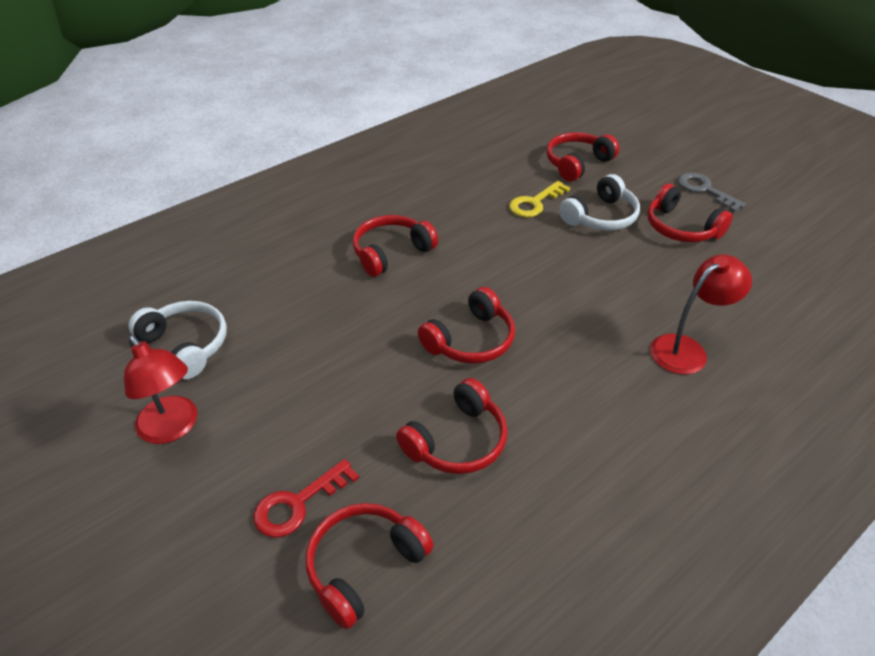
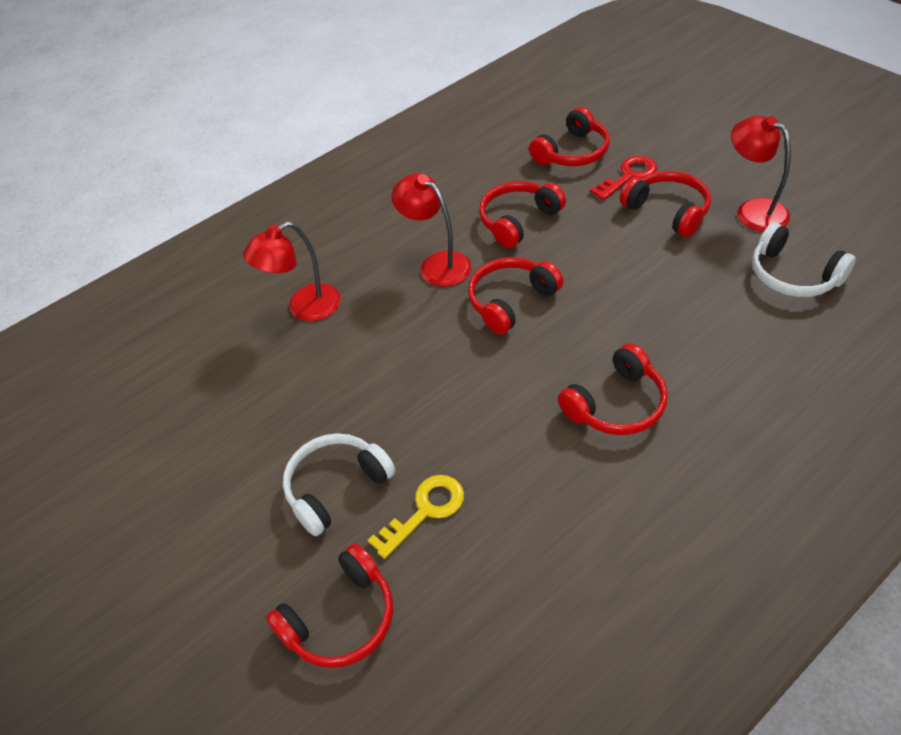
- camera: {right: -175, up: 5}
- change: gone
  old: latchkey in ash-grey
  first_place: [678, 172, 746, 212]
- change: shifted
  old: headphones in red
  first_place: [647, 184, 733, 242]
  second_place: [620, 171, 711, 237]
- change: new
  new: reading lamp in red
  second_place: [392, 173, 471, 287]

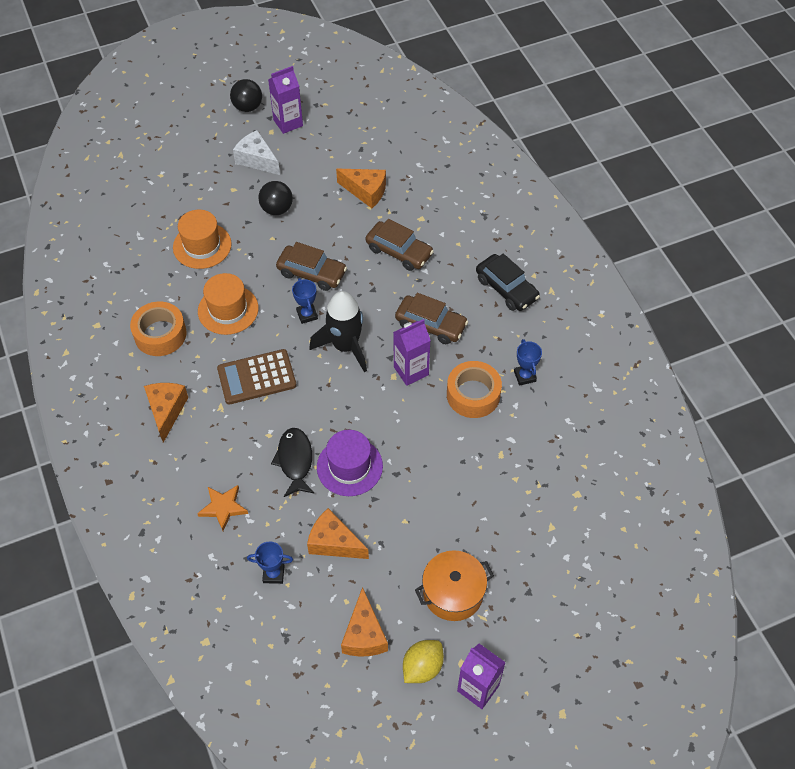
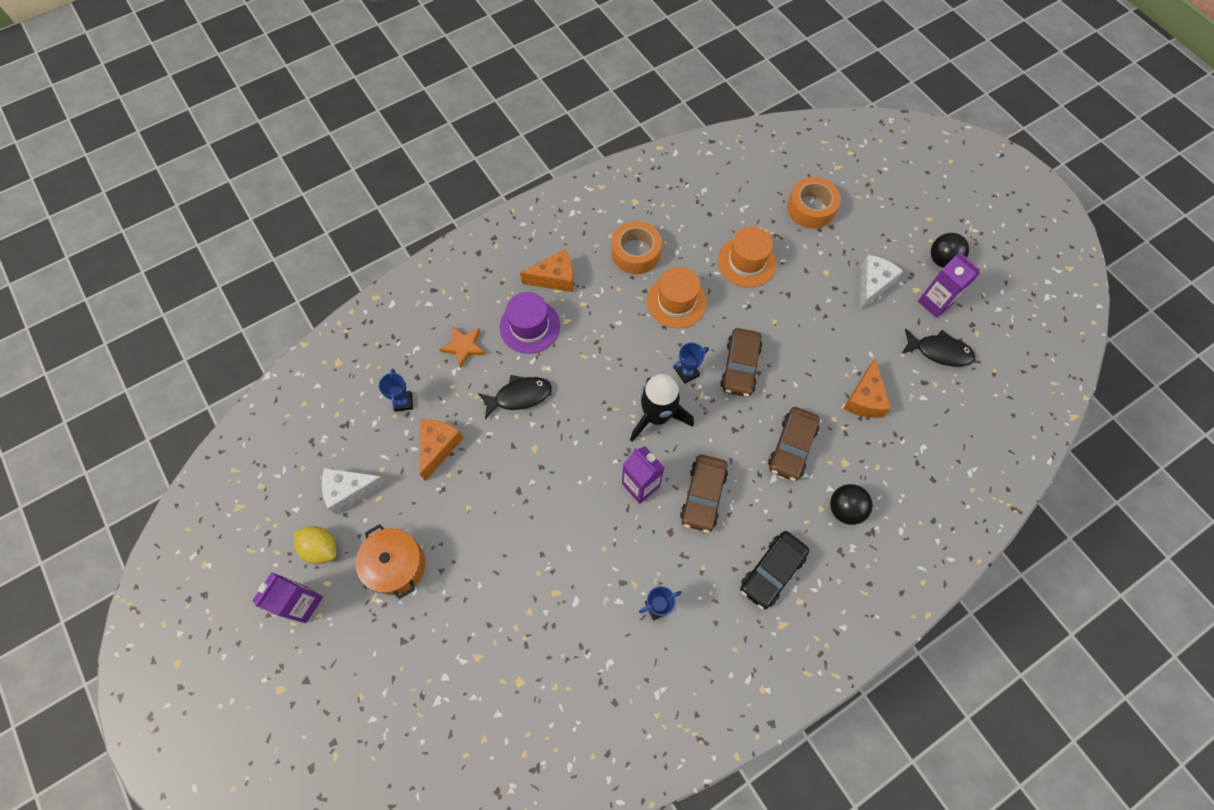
- camera: {right: 80, up: 10}
- change: shifted
  old: ball in black
  first_place: [259, 181, 293, 215]
  second_place: [830, 484, 873, 525]
- change: gone
  old: adding machine in brown
  first_place: [217, 349, 297, 405]
- change: shifted
  old: sticky tape in orange
  first_place: [447, 361, 502, 418]
  second_place: [787, 177, 841, 229]
- change: shifted
  old: top hat in royal purple
  first_place: [317, 430, 383, 496]
  second_place: [500, 292, 560, 354]
- change: repainted
  old: cheese in orange
  new: cheese in snow-white
  first_place: [341, 587, 388, 657]
  second_place: [322, 468, 388, 514]
- change: new
  new: fish in black
  second_place: [902, 329, 975, 366]

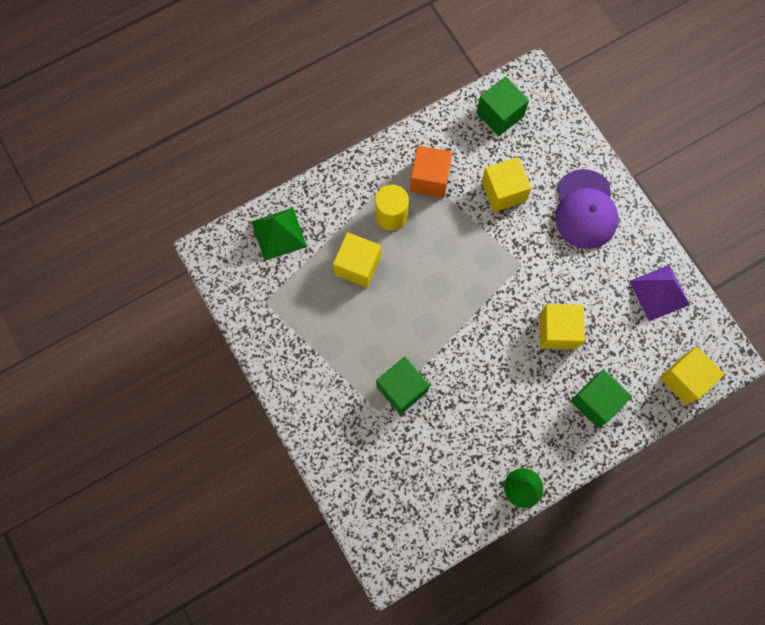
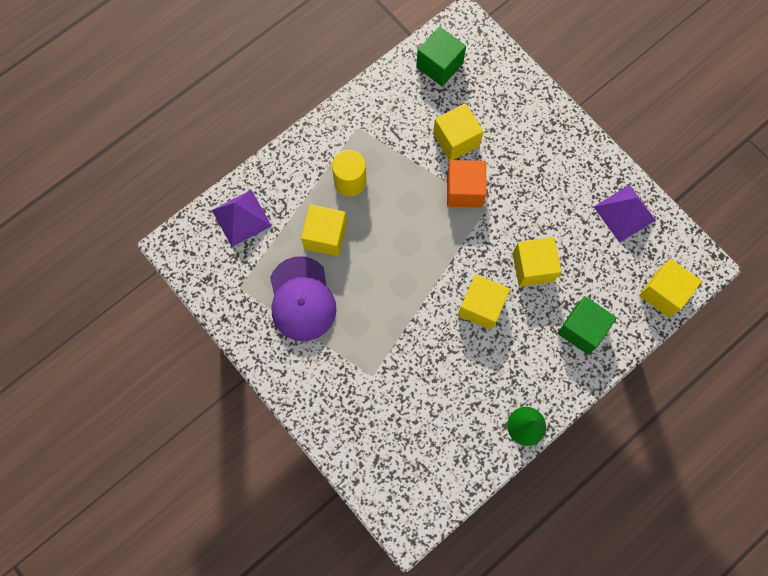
- camera: {right: -10, up: 0}
- change: shifted
  old: block in orange
  first_place: [410, 146, 453, 198]
  second_place: [447, 160, 487, 207]
- change: shifted
  old: baseball cap in royal purple
  first_place: [555, 169, 618, 249]
  second_place: [270, 256, 336, 341]
- change: repainted
  old: pyramid shape in emerald
  new: pyramid shape in royal purple
  first_place: [251, 208, 307, 261]
  second_place: [212, 190, 272, 247]
- change: gone
  old: block in emerald
  first_place: [376, 357, 430, 414]
- change: new
  new: block in yellow
  second_place: [458, 274, 510, 330]

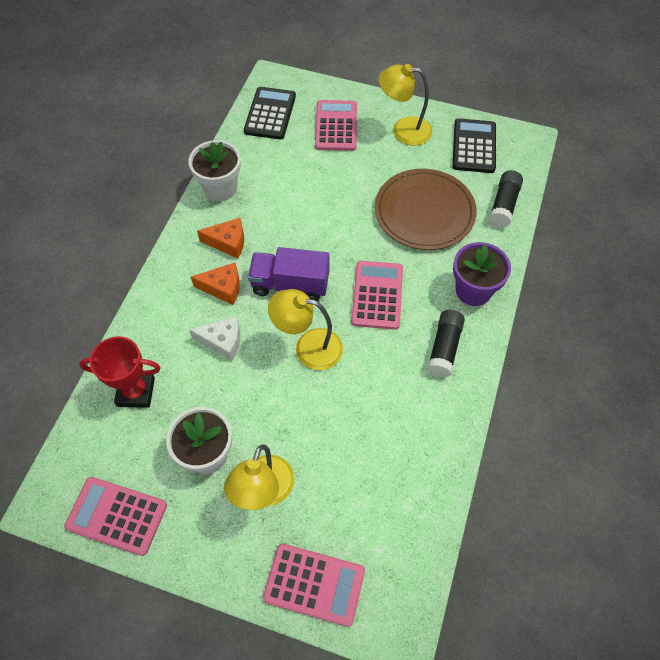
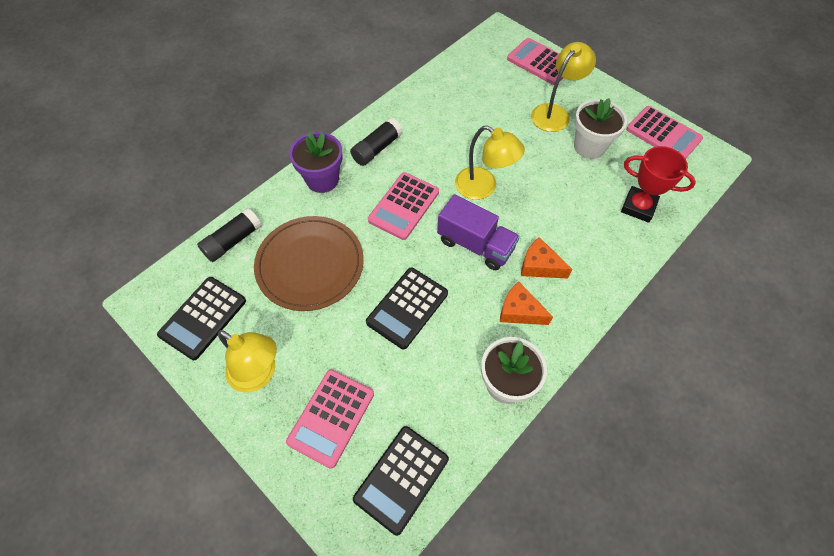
- camera: {right: -155, up: 0}
- change: gone
  old: cheese in snow-white
  first_place: [189, 316, 240, 361]
- change: new
  new: adding machine in black
  second_place: [366, 268, 448, 349]

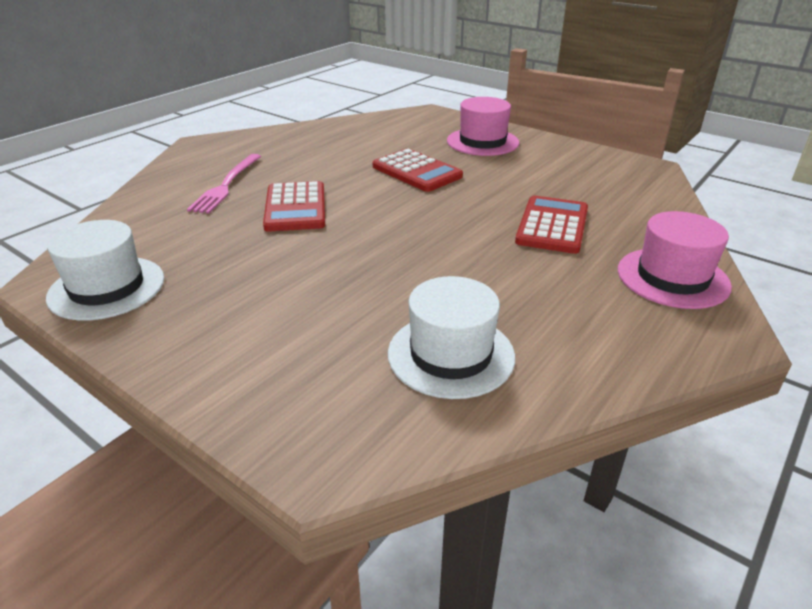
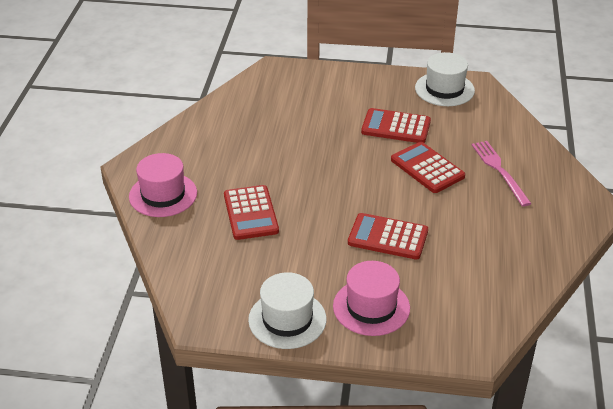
- camera: {right: 150, up: 5}
- change: shifted
  old: top hat in snow-white
  first_place: [388, 276, 515, 399]
  second_place: [248, 272, 326, 349]
- change: new
  new: adding machine in red
  second_place: [361, 108, 431, 143]

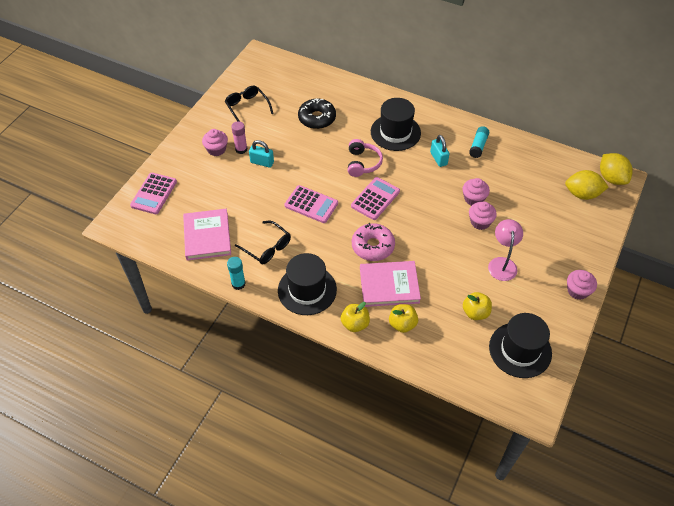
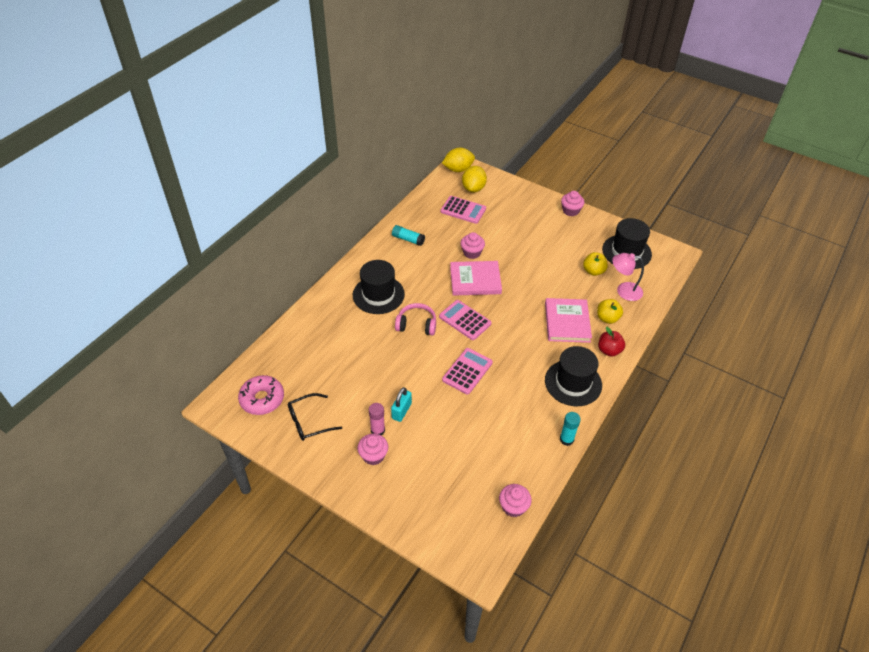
- camera: {right: -85, up: -5}
- change: gone
  old: doughnut in black
  first_place: [298, 98, 336, 129]
- change: gone
  old: padlock in aqua
  first_place: [430, 135, 449, 167]
- change: shifted
  old: adding machine in rose-pink
  first_place: [130, 173, 177, 214]
  second_place: [440, 196, 486, 224]
- change: shifted
  old: fairy cake in rose-pink
  first_place: [469, 201, 497, 230]
  second_place: [499, 484, 532, 517]
- change: shifted
  old: hardcover in rose-pink
  first_place: [183, 209, 231, 261]
  second_place: [450, 261, 502, 296]
- change: shifted
  old: reading lamp in rose-pink
  first_place: [488, 219, 523, 281]
  second_place: [612, 253, 644, 301]
- change: gone
  old: glasses in black
  first_place: [235, 221, 291, 265]
- change: shifted
  old: doughnut in rose-pink
  first_place: [352, 223, 395, 261]
  second_place: [238, 375, 284, 415]
- change: repainted
  old: apple fruit in yellow
  new: apple fruit in red
  first_place: [341, 302, 370, 332]
  second_place: [598, 327, 625, 357]

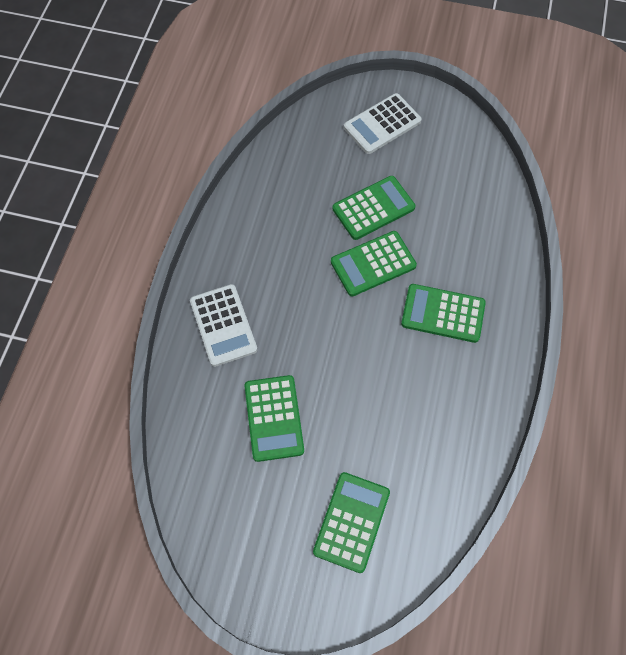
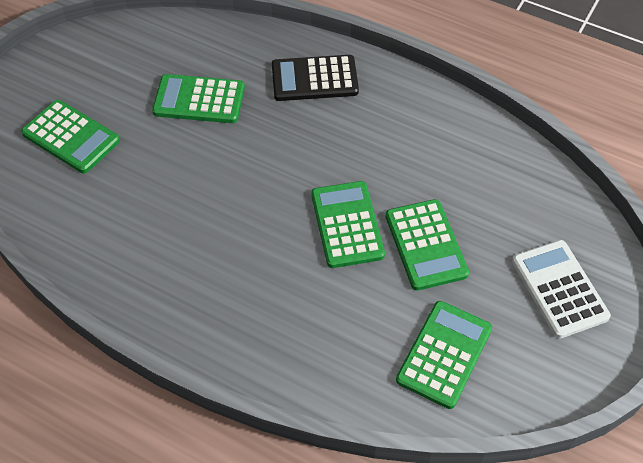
- camera: {right: 105, up: -10}
- change: repainted
  old: adding machine in snow-white
  new: adding machine in black
  first_place: [190, 284, 257, 367]
  second_place: [272, 55, 359, 101]
- change: shifted
  old: adding machine in emerald
  first_place: [401, 284, 486, 343]
  second_place: [396, 301, 492, 409]

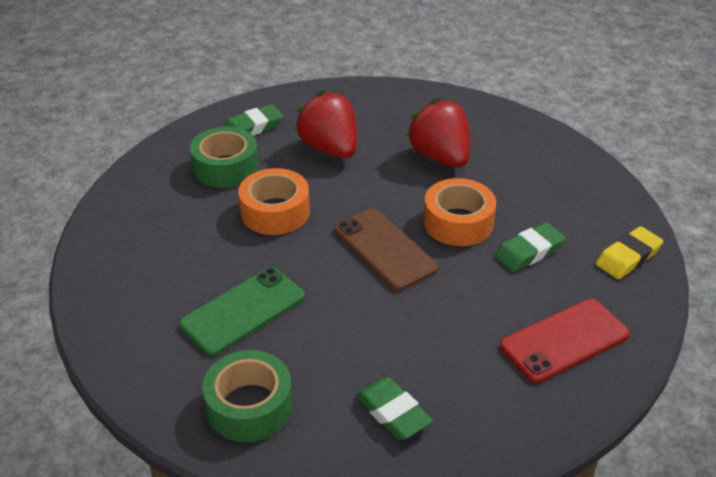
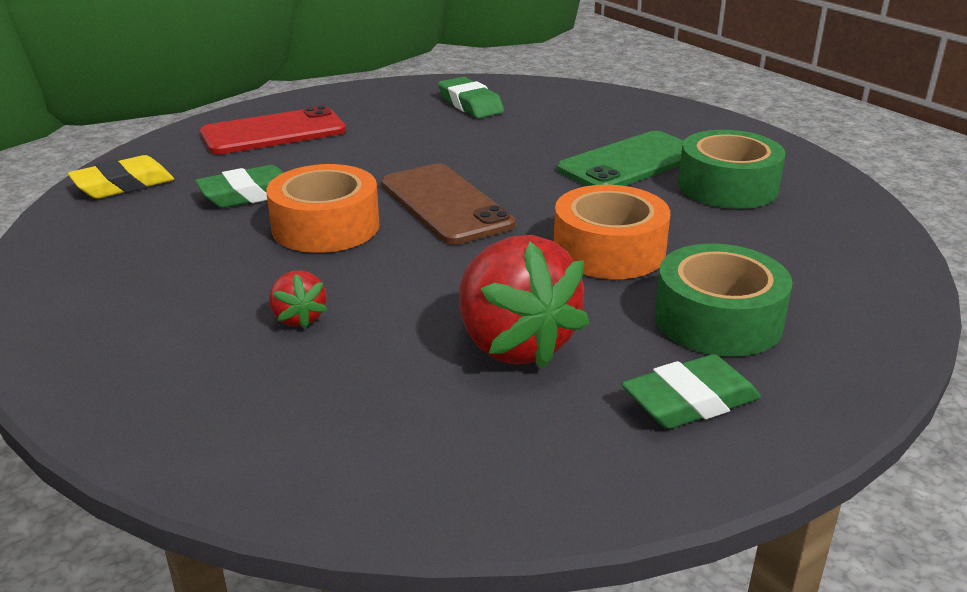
- camera: {right: -175, up: -10}
- change: scaled
  old: toy strawberry in red
  first_place: [406, 98, 470, 168]
  second_place: [269, 270, 327, 329]
  factor: 0.47
- change: shifted
  old: sticky tape in emerald
  first_place: [202, 350, 293, 442]
  second_place: [678, 130, 786, 209]

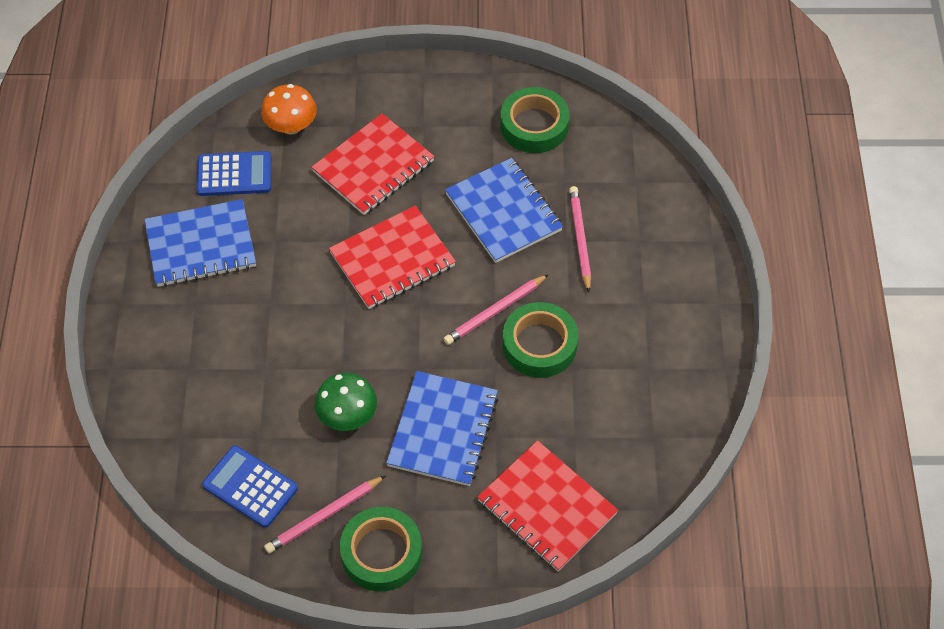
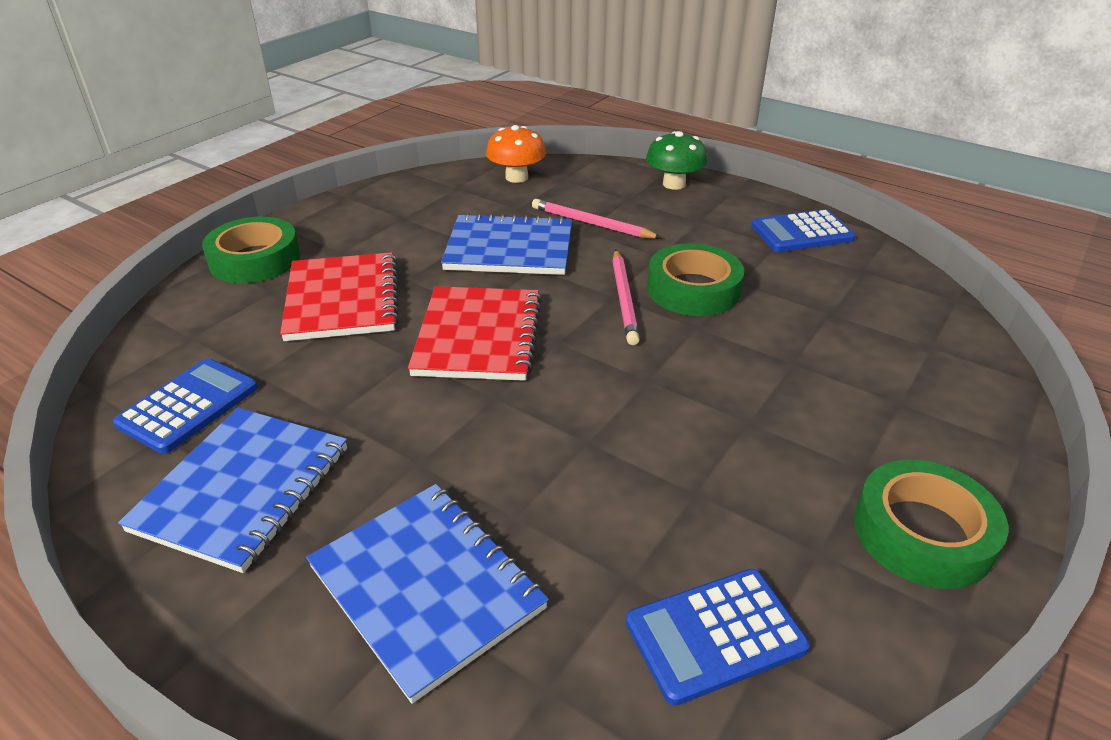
- camera: {right: -55, up: -20}
- change: shifted
  old: mushroom in orange
  first_place: [261, 84, 317, 135]
  second_place: [486, 125, 546, 183]
- change: shifted
  old: sticky tape in emerald
  first_place: [500, 87, 570, 153]
  second_place: [202, 217, 300, 283]
- change: shifted
  old: notebook in cobalt
  first_place: [386, 371, 499, 486]
  second_place: [306, 484, 549, 704]
- change: shifted
  old: mushroom in emerald
  first_place: [315, 373, 377, 431]
  second_place: [646, 131, 708, 190]
- change: gone
  old: notebook in red
  first_place: [477, 440, 618, 571]
- change: gone
  old: pencil in rose-pink
  first_place: [264, 475, 386, 554]
- change: new
  new: adding machine in cobalt
  second_place: [751, 209, 855, 252]

